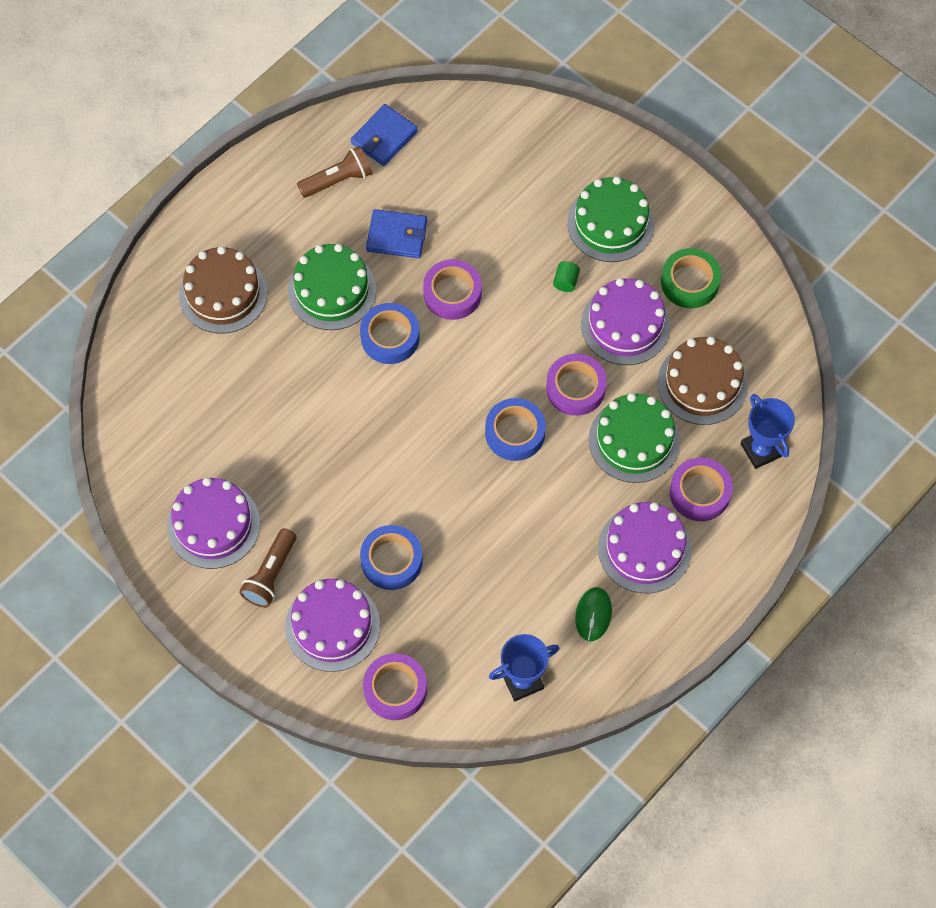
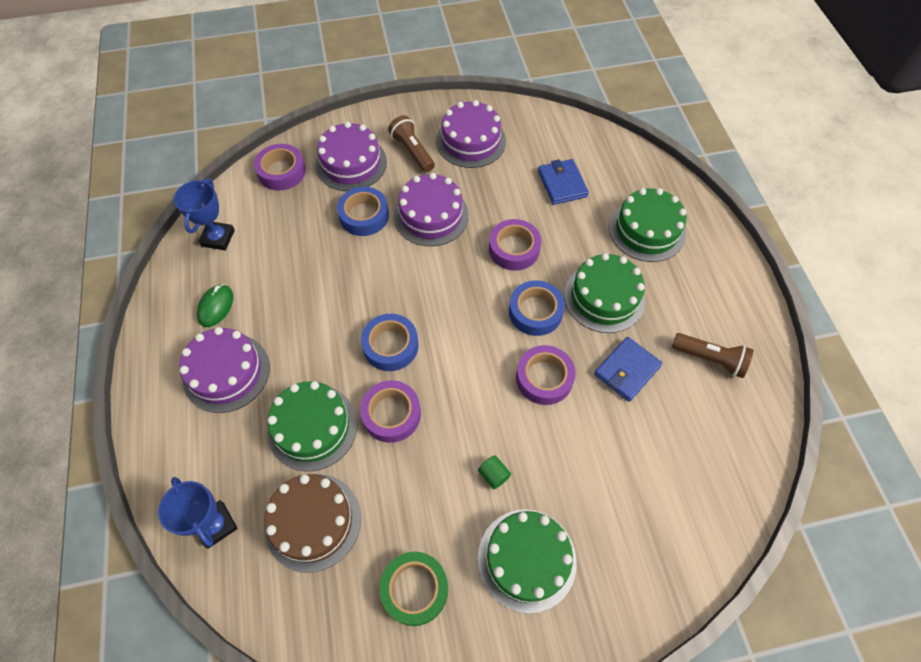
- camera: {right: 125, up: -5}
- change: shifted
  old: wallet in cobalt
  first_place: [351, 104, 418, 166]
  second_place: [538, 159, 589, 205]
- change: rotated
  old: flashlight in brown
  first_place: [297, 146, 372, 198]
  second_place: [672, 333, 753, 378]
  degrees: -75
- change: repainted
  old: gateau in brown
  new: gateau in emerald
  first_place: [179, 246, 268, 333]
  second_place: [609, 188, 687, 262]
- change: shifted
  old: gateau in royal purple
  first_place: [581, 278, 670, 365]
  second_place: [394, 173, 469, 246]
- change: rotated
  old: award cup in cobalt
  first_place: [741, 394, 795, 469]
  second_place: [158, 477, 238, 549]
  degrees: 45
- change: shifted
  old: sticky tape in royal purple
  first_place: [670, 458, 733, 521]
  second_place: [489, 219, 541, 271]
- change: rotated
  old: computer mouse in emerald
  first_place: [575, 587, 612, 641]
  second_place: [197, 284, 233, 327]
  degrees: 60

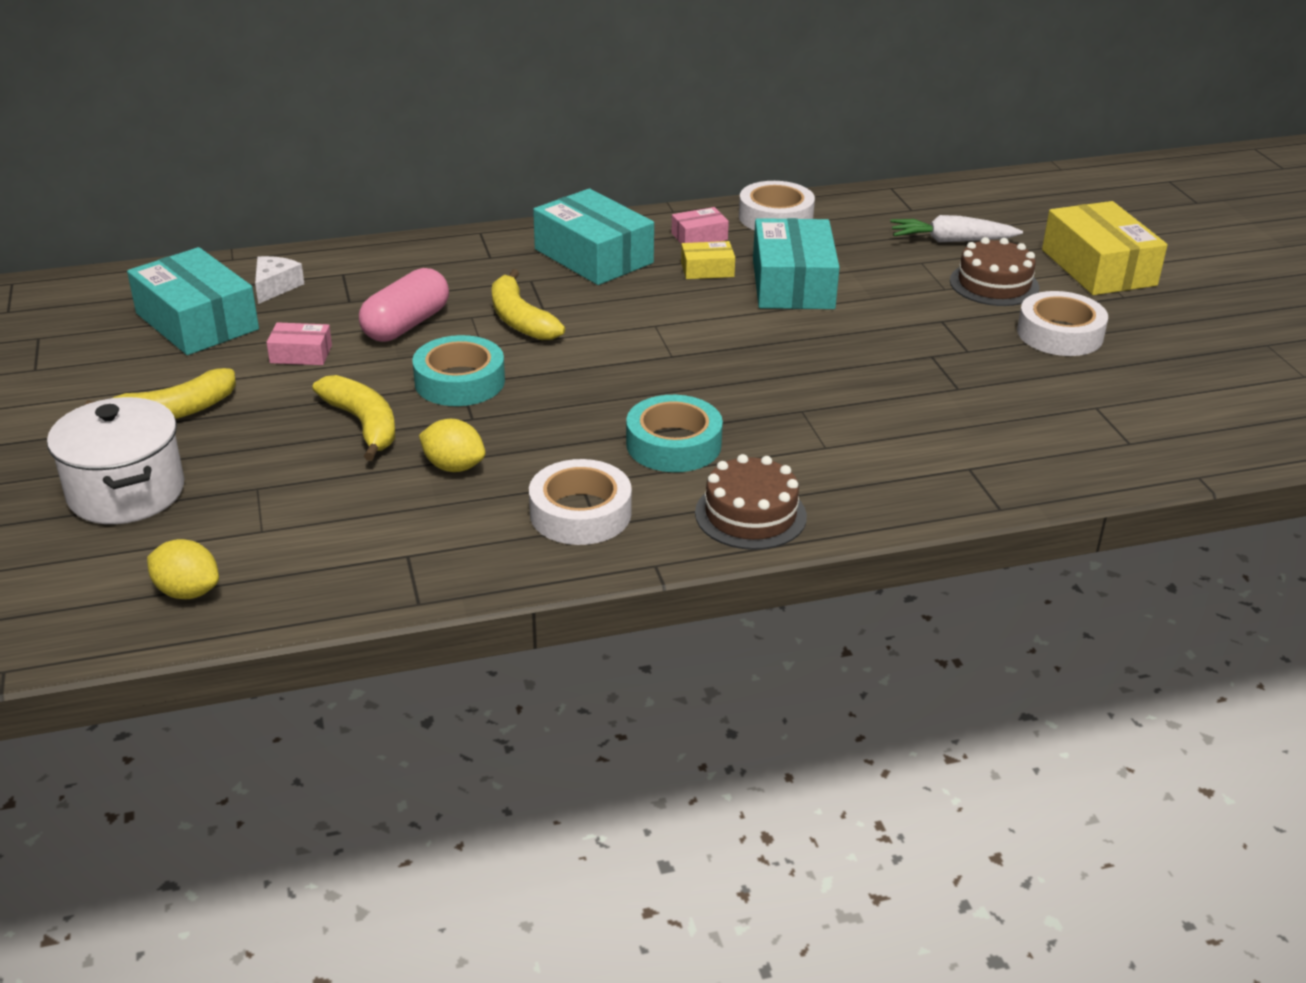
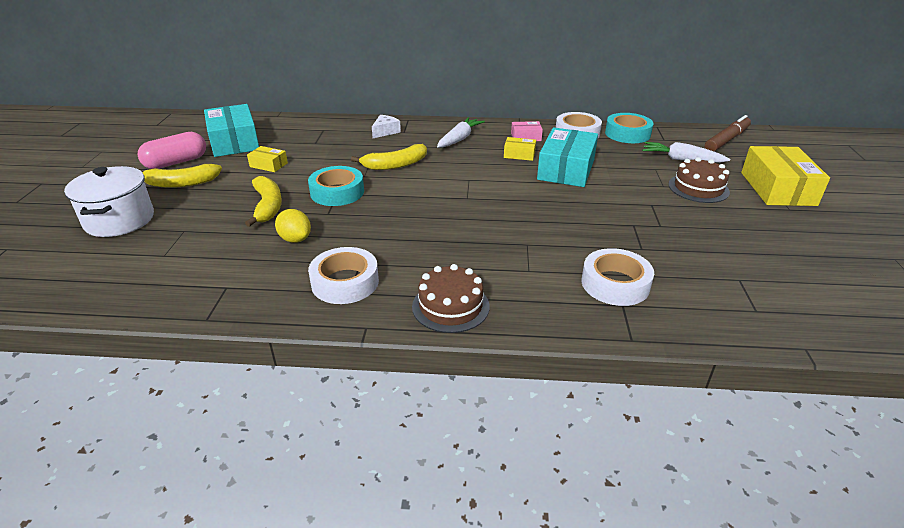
- camera: {right: 20, up: 0}
- change: swapped
  old: parcel in aqua
  new: root vegetable in snow-white
  first_place: [533, 188, 654, 285]
  second_place: [437, 117, 485, 148]
- change: shifted
  old: cheese in snow-white
  first_place: [255, 256, 304, 304]
  second_place: [372, 115, 401, 138]
- change: shifted
  old: pill in rose-pink
  first_place: [359, 268, 449, 342]
  second_place: [137, 132, 206, 169]
- change: rotated
  old: banana in yellow
  first_place: [492, 269, 565, 340]
  second_place: [351, 144, 427, 170]
  degrees: -105
- change: shifted
  old: sticky tape in snow-white
  first_place: [1017, 291, 1108, 356]
  second_place: [581, 248, 654, 306]
- change: repainted
  old: parcel in rose-pink
  new: parcel in yellow
  first_place: [266, 322, 332, 365]
  second_place: [247, 146, 288, 172]
- change: shifted
  old: sticky tape in aqua
  first_place: [626, 395, 723, 472]
  second_place: [605, 113, 653, 143]
- change: gone
  old: toy lemon in yellow
  first_place: [147, 539, 219, 599]
- change: new
  new: marker in brown
  second_place: [705, 115, 751, 152]

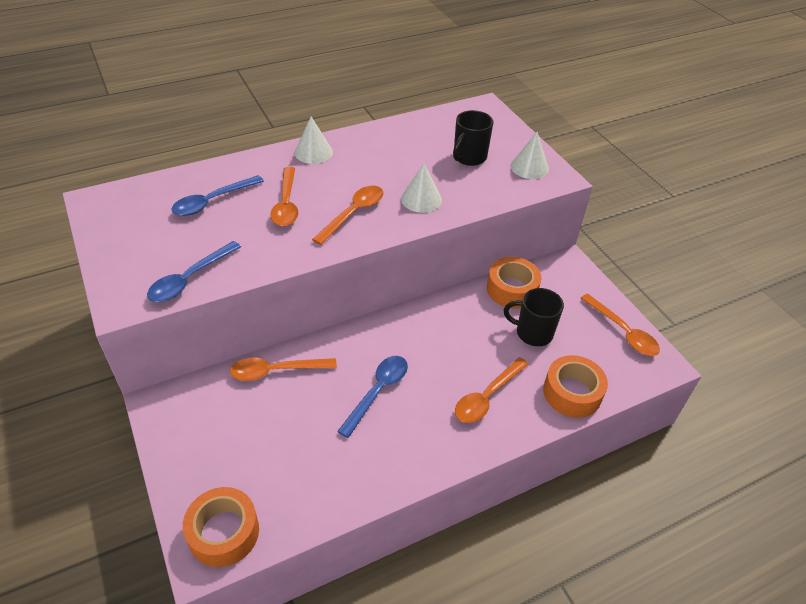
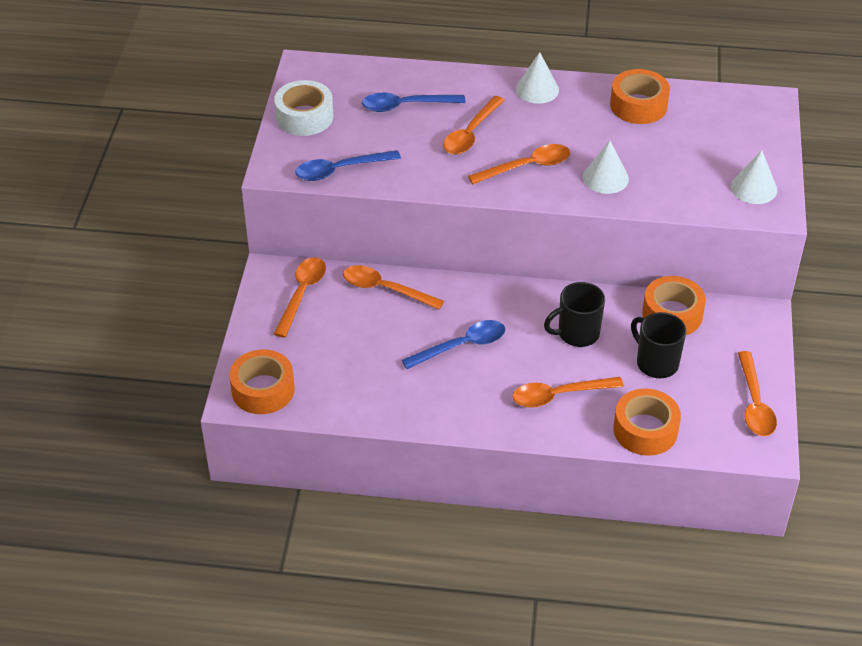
- camera: {right: 35, up: 0}
- change: shifted
  old: mug in black
  first_place: [453, 110, 493, 166]
  second_place: [544, 282, 605, 347]
- change: new
  new: sticky tape in orange
  second_place: [610, 69, 670, 124]
- change: new
  new: sticky tape in snow-white
  second_place: [274, 80, 333, 136]
- change: new
  new: tablespoon in orange
  second_place: [274, 257, 326, 338]

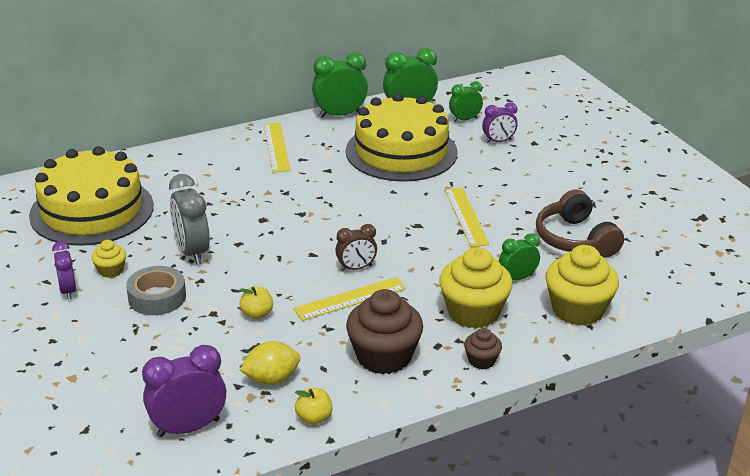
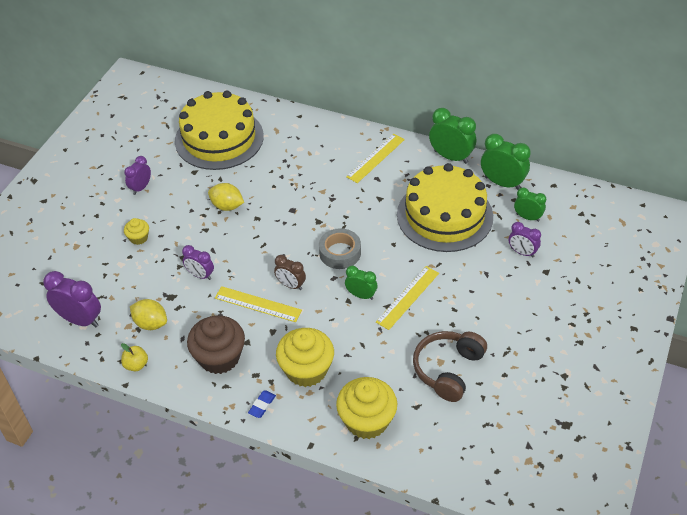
- camera: {right: 50, up: 15}
- change: swapped
  old: alarm clock in ash-grey
  new: toy lemon in yellow
  first_place: [169, 174, 210, 265]
  second_place: [208, 183, 244, 211]
- change: shifted
  old: alarm clock in emerald
  first_place: [499, 233, 540, 280]
  second_place: [345, 265, 378, 300]
- change: shifted
  old: fairy cake in yellow
  first_place: [91, 240, 126, 278]
  second_place: [124, 218, 149, 245]
- change: shifted
  old: sticky tape in ash-grey
  first_place: [126, 266, 186, 315]
  second_place: [319, 228, 361, 269]
- change: swapped
  old: apple fruit in yellow
  new: alarm clock in royal purple
  first_place: [239, 286, 273, 319]
  second_place: [182, 245, 214, 280]
- change: swapped
  old: fairy cake in brown
  new: gum eraser in cobalt
  first_place: [464, 328, 502, 369]
  second_place: [248, 390, 276, 418]

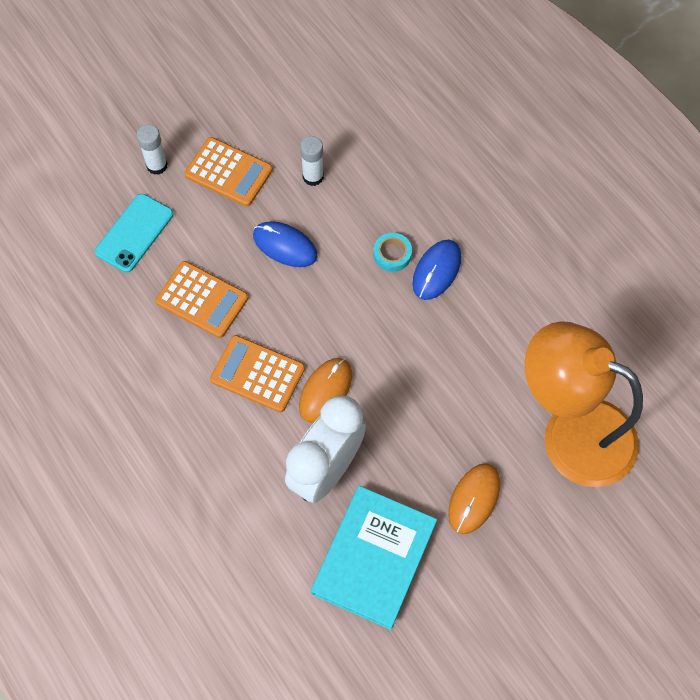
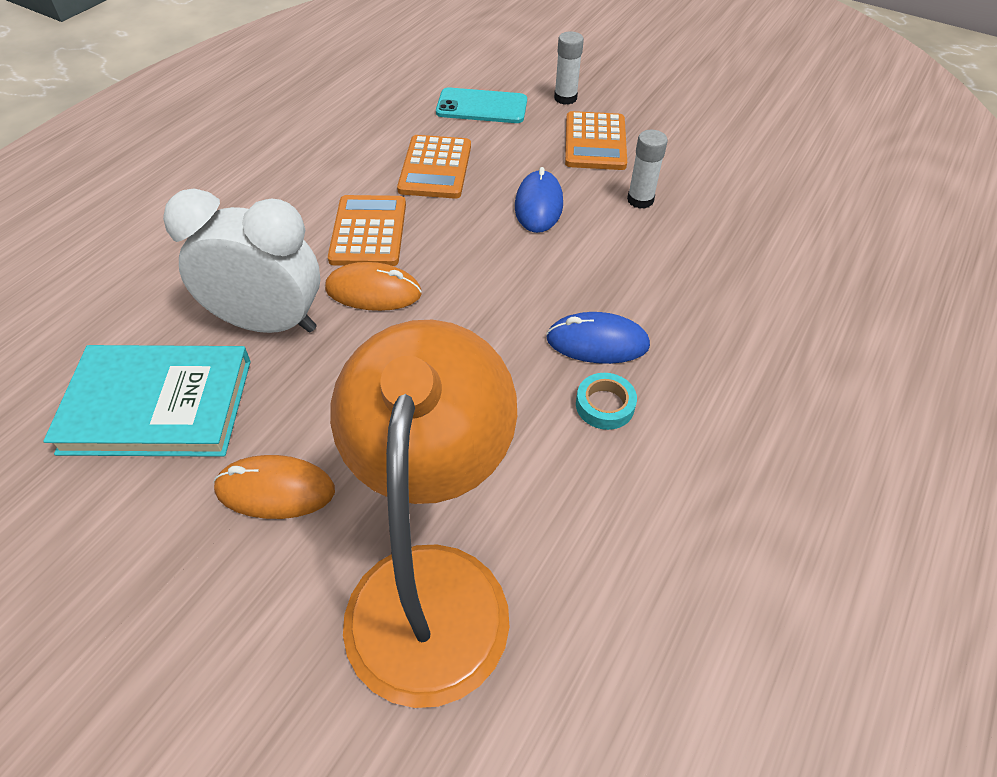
- camera: {right: 65, up: -15}
- change: shifted
  old: sticky tape in aqua
  first_place: [373, 233, 412, 272]
  second_place: [576, 373, 637, 430]

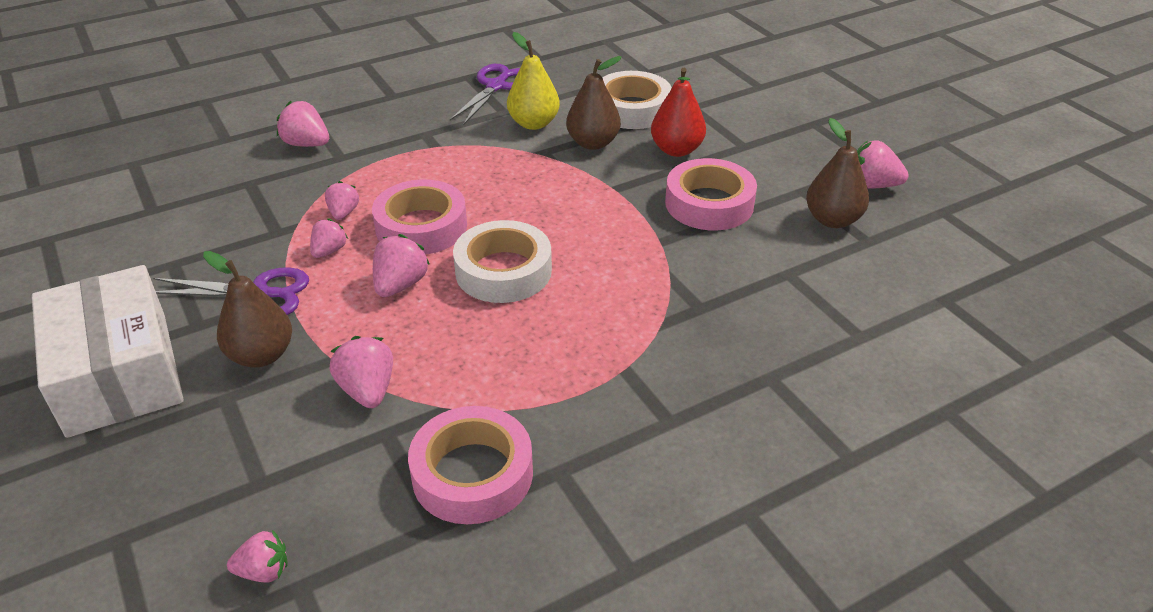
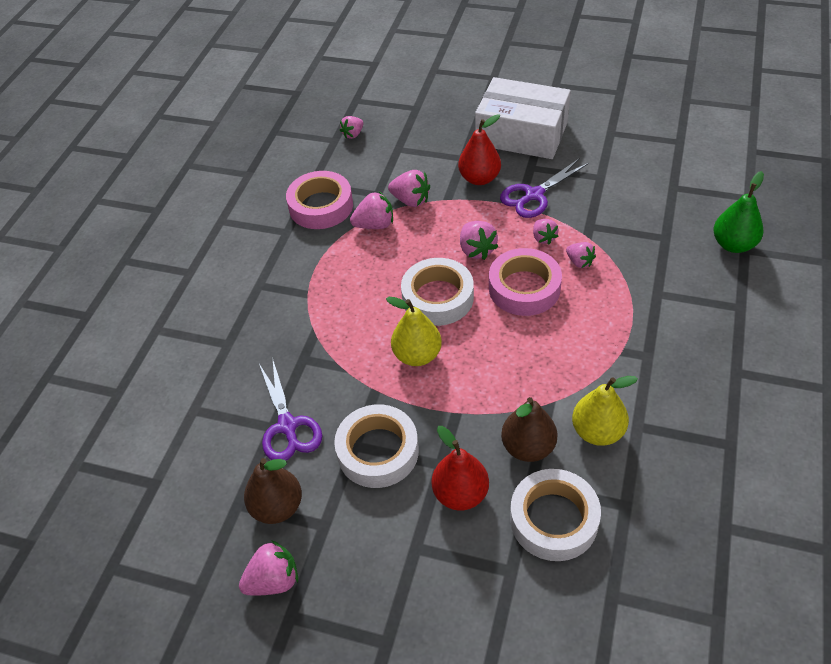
- camera: {right: 140, up: 10}
- change: shifted
  old: shears in royal purple
  first_place: [450, 64, 520, 125]
  second_place: [259, 357, 322, 460]
- change: shifted
  old: toy strawberry in rose-pink
  first_place: [277, 101, 329, 147]
  second_place: [350, 192, 393, 229]
- change: repainted
  old: sticky tape in rose-pink
  new: sticky tape in snow-white
  first_place: [665, 158, 757, 230]
  second_place: [334, 404, 419, 488]
- change: repainted
  old: pear fruit in brown
  new: pear fruit in red
  first_place: [203, 251, 292, 368]
  second_place: [458, 114, 501, 185]
- change: new
  new: pear fruit in emerald
  second_place: [713, 171, 764, 253]
- change: new
  new: pear fruit in yellow
  second_place: [386, 297, 442, 366]

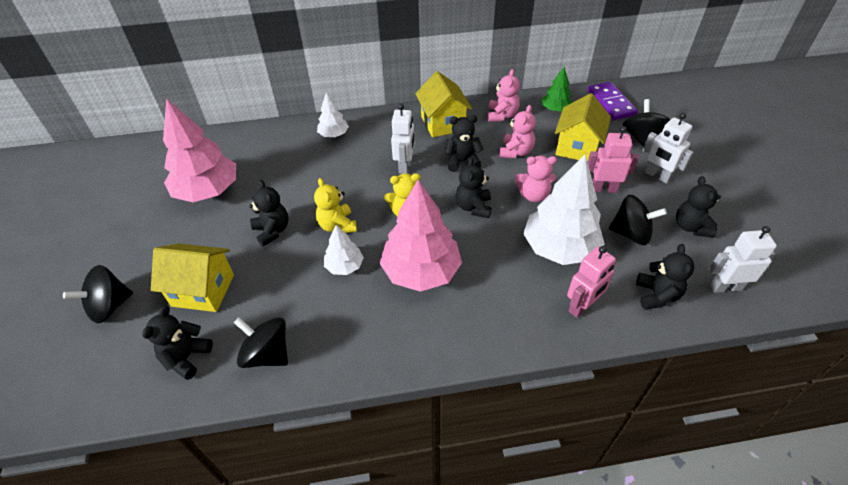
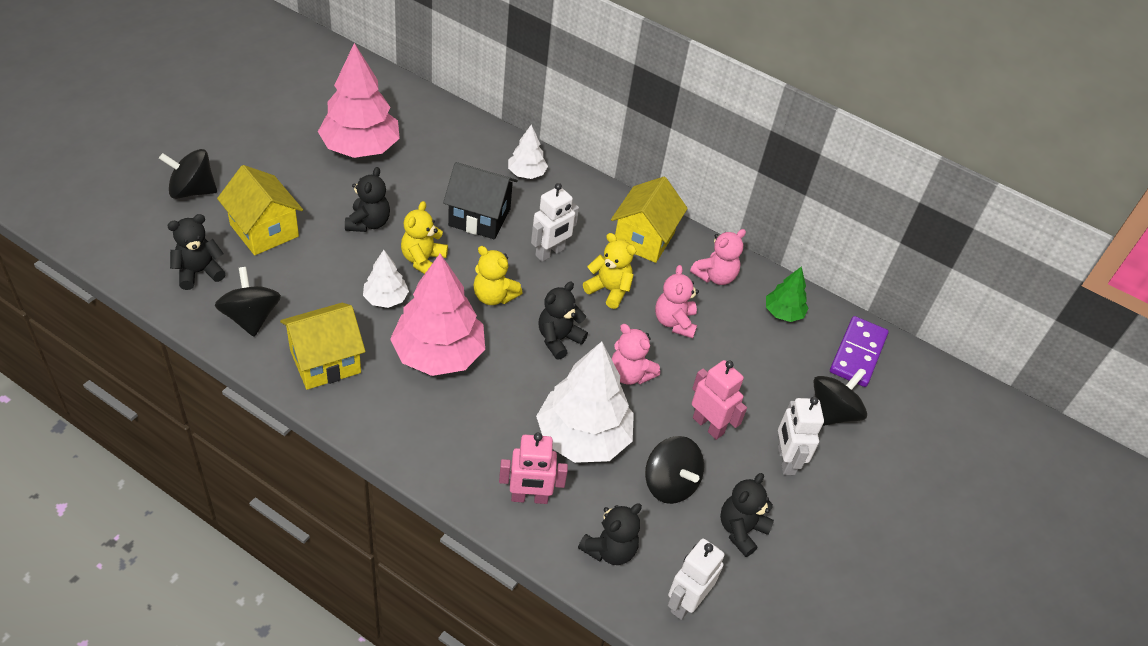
- camera: {right: 35, up: 0}
- change: shifted
  old: cottage in yellow
  first_place: [555, 93, 611, 162]
  second_place: [280, 303, 366, 390]
- change: rotated
  old: teddy bear in rose-pink
  first_place: [499, 105, 536, 158]
  second_place: [655, 265, 699, 338]
  degrees: 120
- change: repainted
  old: teddy bear in black
  new: teddy bear in yellow
  first_place: [445, 115, 484, 172]
  second_place: [583, 233, 636, 309]
- change: rotated
  old: robot figure in snow-white
  first_place: [709, 226, 777, 293]
  second_place: [668, 538, 724, 620]
  degrees: -90
- change: new
  new: cottage in black
  second_place: [443, 162, 518, 239]

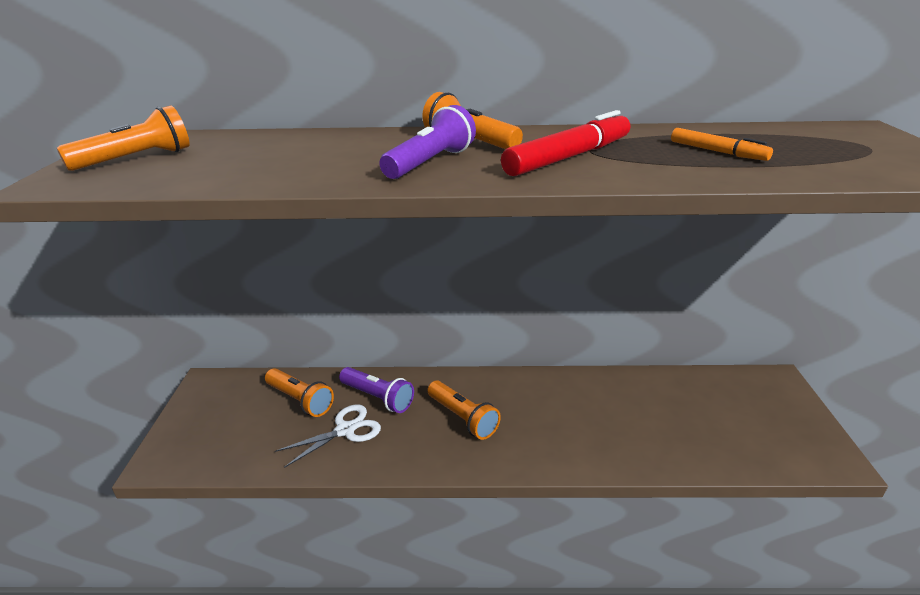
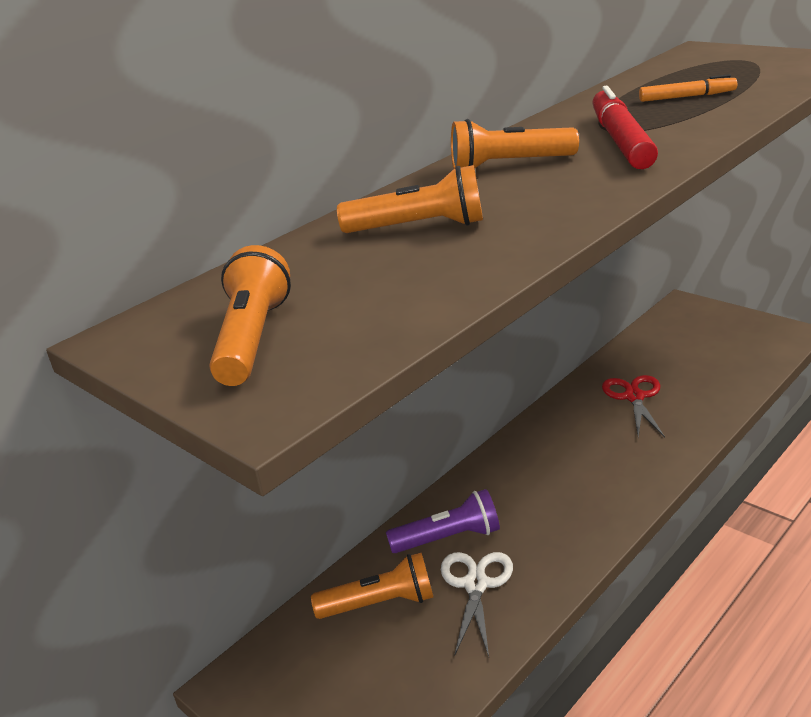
- camera: {right: -45, up: 0}
- change: gone
  old: flashlight in royal purple
  first_place: [379, 105, 476, 179]
- change: shifted
  old: flashlight in orange
  first_place: [427, 381, 501, 440]
  second_place: [337, 165, 483, 233]
- change: new
  new: shears in red
  second_place: [602, 375, 665, 437]

